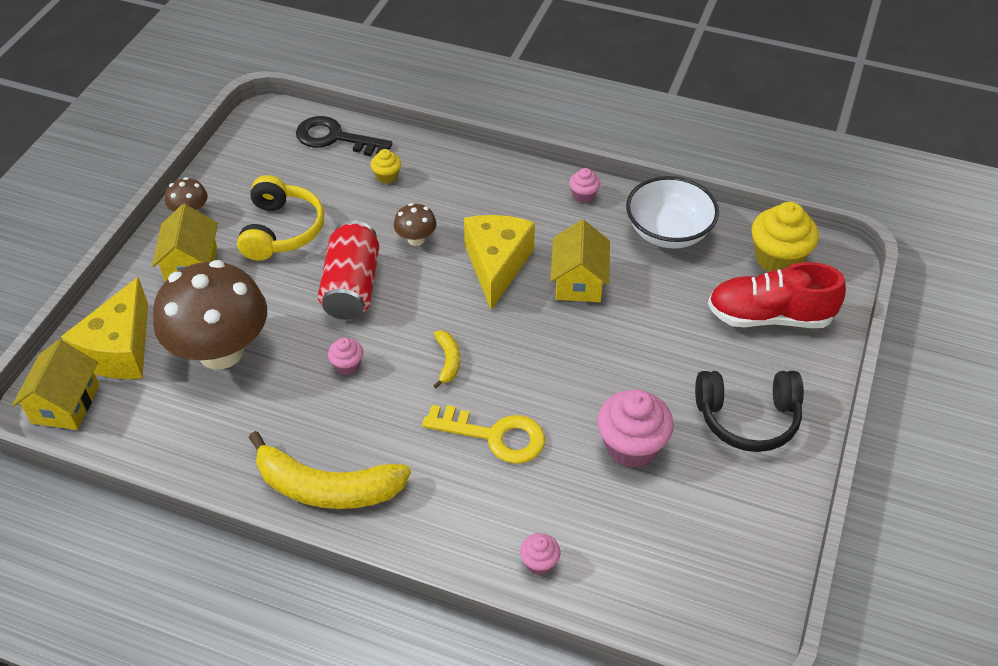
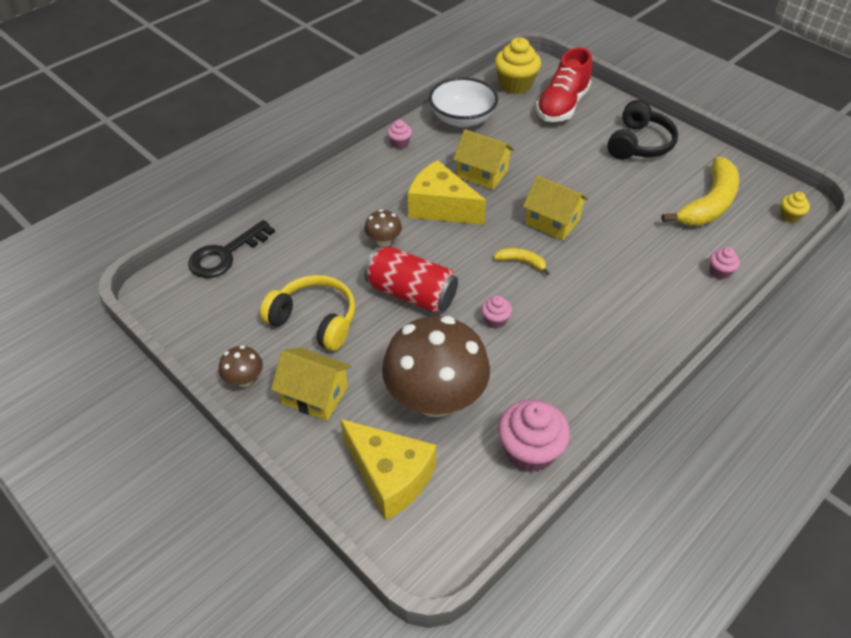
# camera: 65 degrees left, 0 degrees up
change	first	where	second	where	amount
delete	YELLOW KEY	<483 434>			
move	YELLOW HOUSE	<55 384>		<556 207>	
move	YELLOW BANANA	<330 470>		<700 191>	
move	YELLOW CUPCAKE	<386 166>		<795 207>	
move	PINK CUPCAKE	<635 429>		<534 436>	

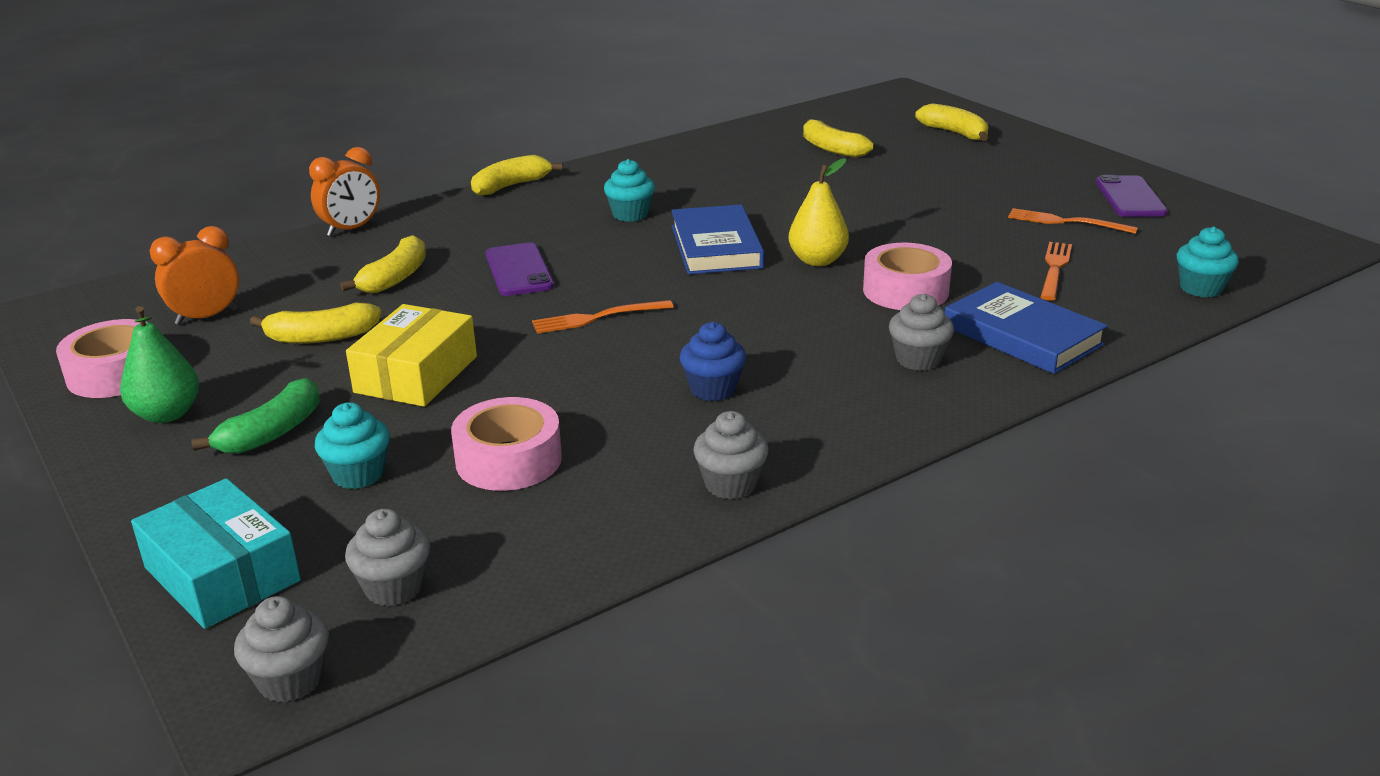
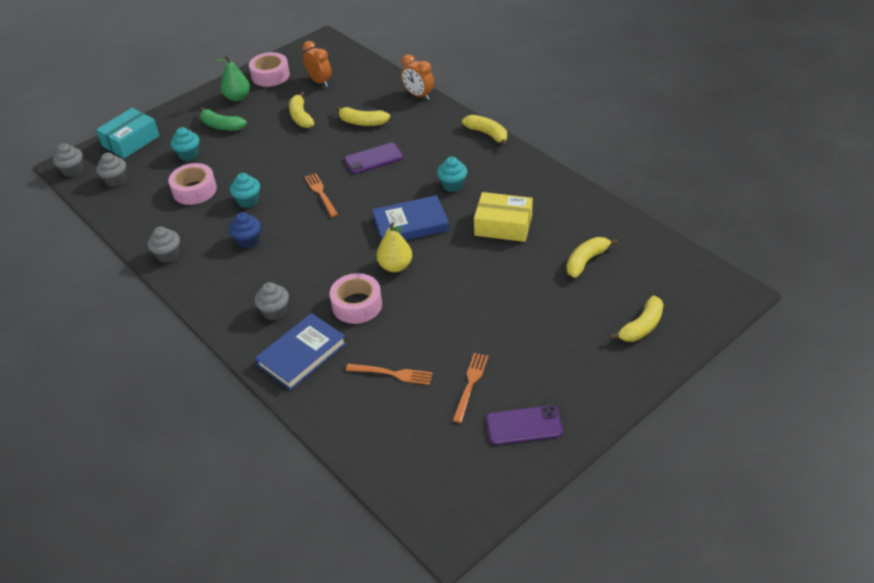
# camera: 85 degrees right, 15 degrees up
change	first	where	second	where	amount
move	YELLOW BOX	<411 355>		<503 217>	
move	TURQUOISE CUPCAKE	<1208 262>		<245 190>	

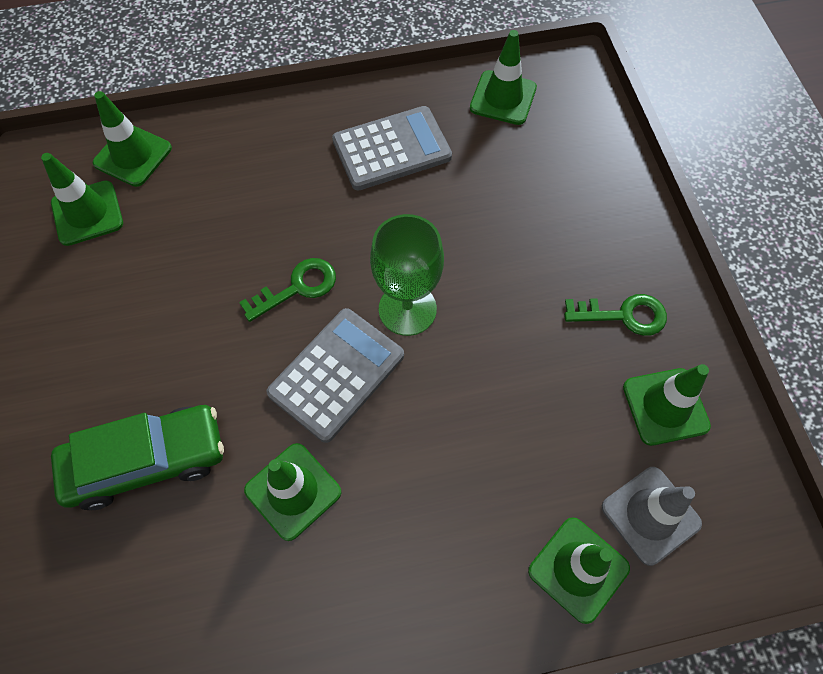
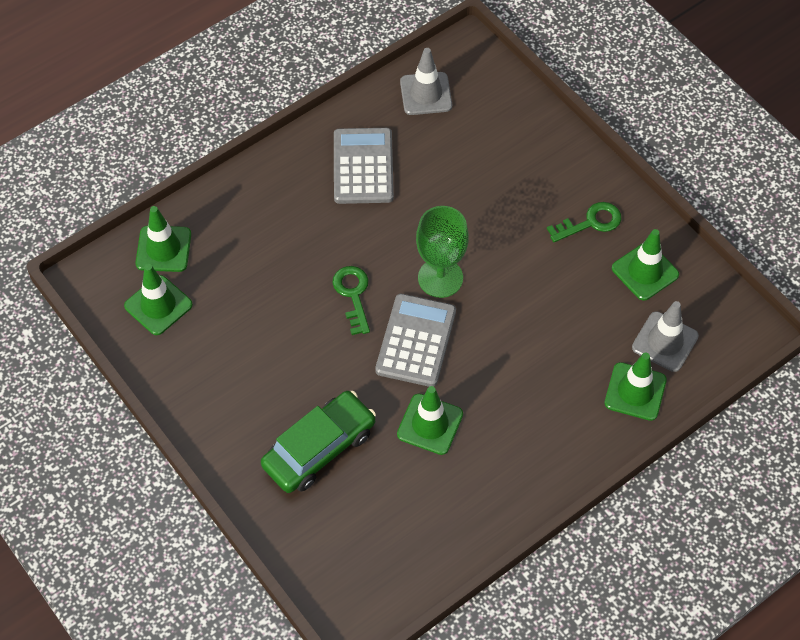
# camera: 25 degrees left, 5 degrees down
change	first	where	second	where	amount
recolor	GREEN TRAFFIC CONE	<503 77>	GREY TRAFFIC CONE	<426 81>	
rotate	GREEN KEY	<287 290>		<351 300>	45 degrees counterclockwise
rotate	GREY CALCULATOR	<392 148>		<364 166>	45 degrees counterclockwise

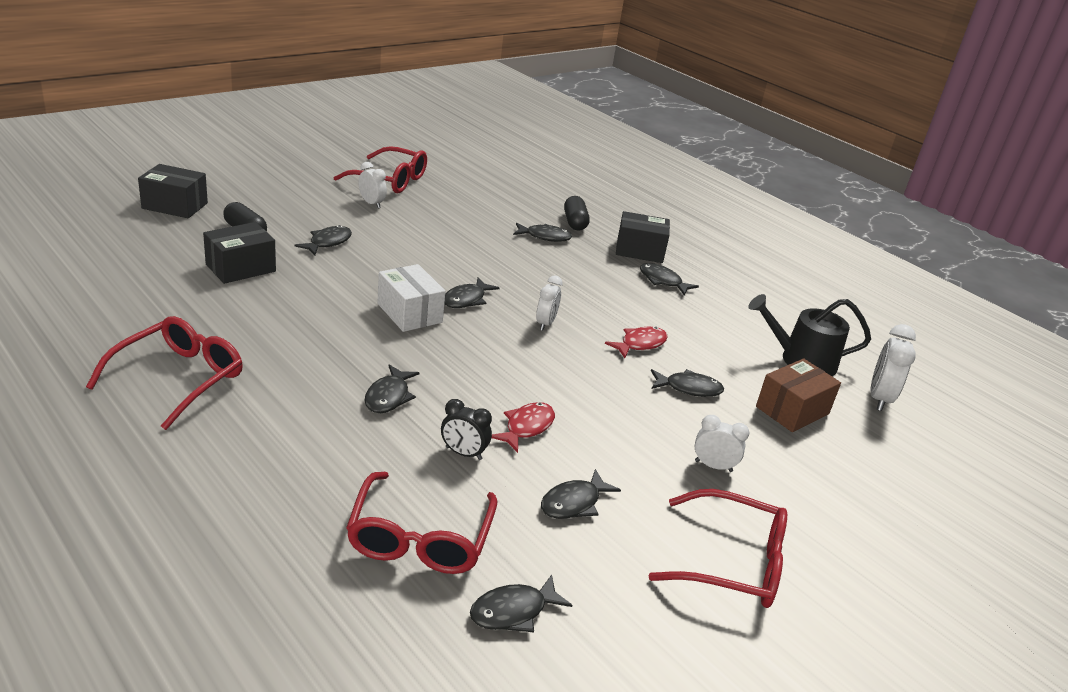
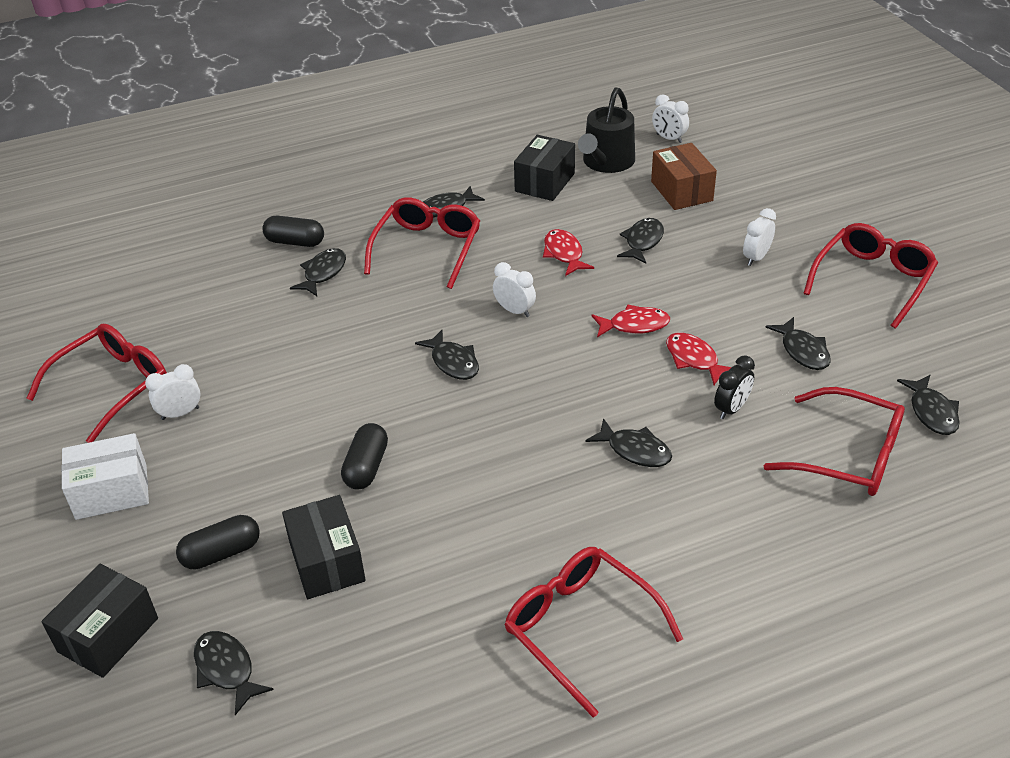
# camera: 65 degrees left, 10 degrees up
change	first	where	second	where	amount
insert			BLACK CAPSULE	<364 456>	
insert			RED GLASSES	<422 243>	
insert			RED FISH	<631 320>	
move	BLACK FISH	<323 240>		<233 673>	
move	WHITE BOX	<411 298>		<105 476>	
move	BLACK BOX	<643 237>		<544 168>	
resize	WHITE CLOCK	<893 367>		<670 118>	x0.66

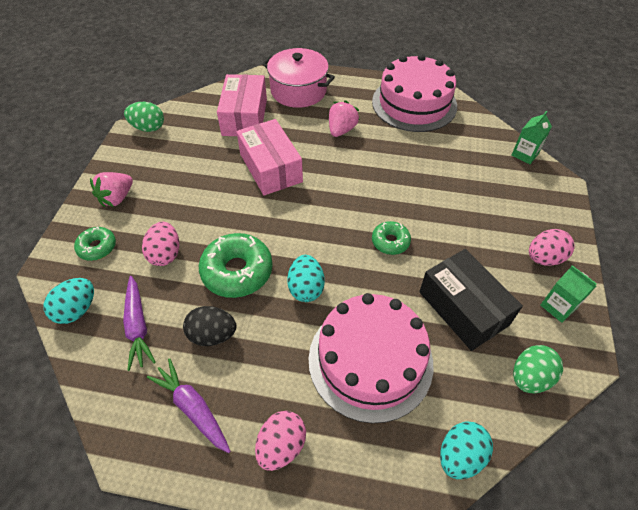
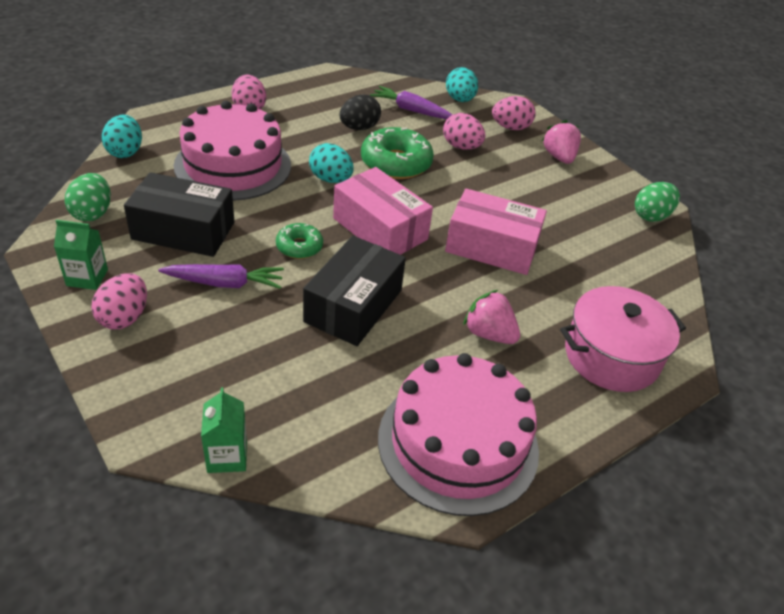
# camera: 130 degrees right, 10 degrees down
change	first	where	second	where	amount
insert			BLACK BOX	<354 291>	
move	PURPLE CARROT	<189 405>		<221 276>	
move	PINK BOX	<242 105>		<383 211>	
replace	GREEN DONUT	<95 244>	PINK EGG	<514 113>	
rotate	PINK STRAWBERRY	<344 118>		<491 317>	150 degrees clockwise

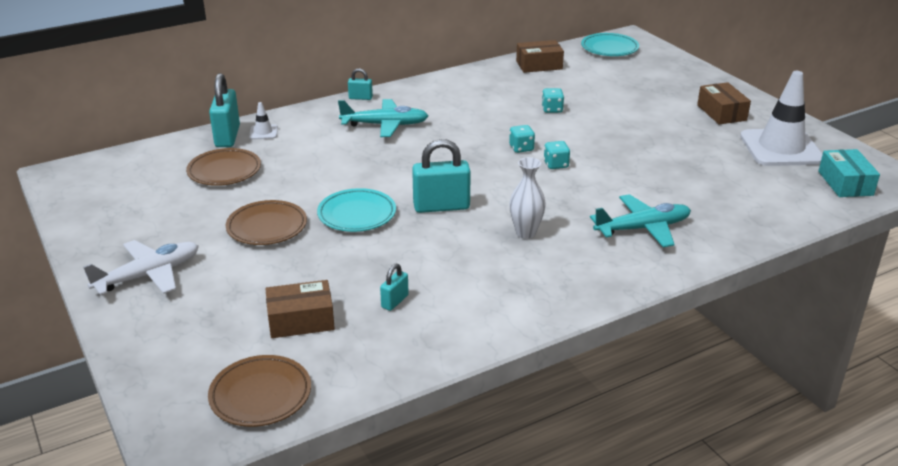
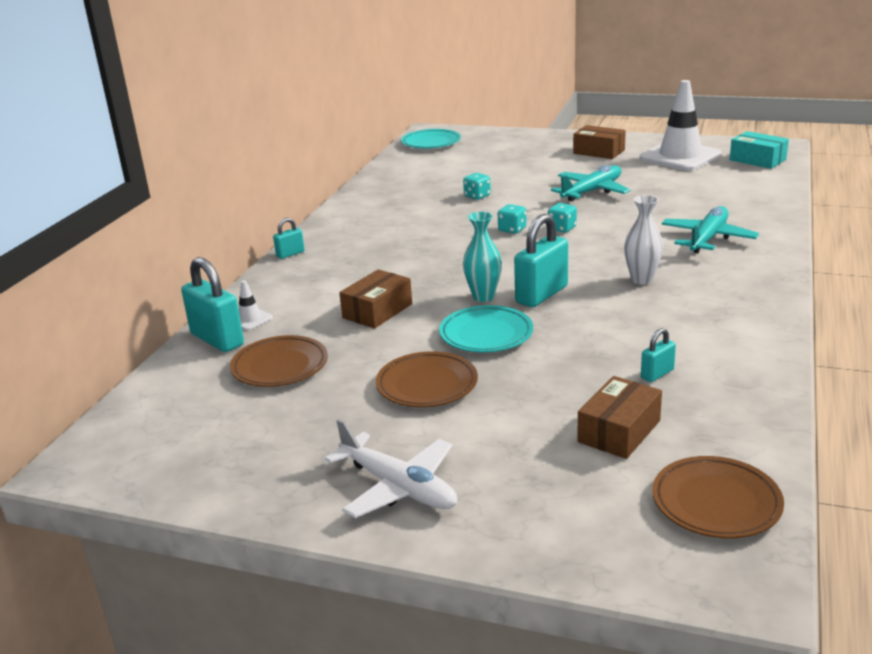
# camera: 40 degrees left, 5 degrees down
change	first	where	second	where	amount
insert			TURQUOISE VASE	<482 257>	
move	TURQUOISE PLANE	<383 118>		<591 183>	
move	BROWN BOX	<540 56>		<375 298>	
rotate	WHITE PLANE	<141 267>		<391 468>	120 degrees clockwise
rotate	TURQUOISE PADLOCK	<394 287>		<658 355>	60 degrees clockwise

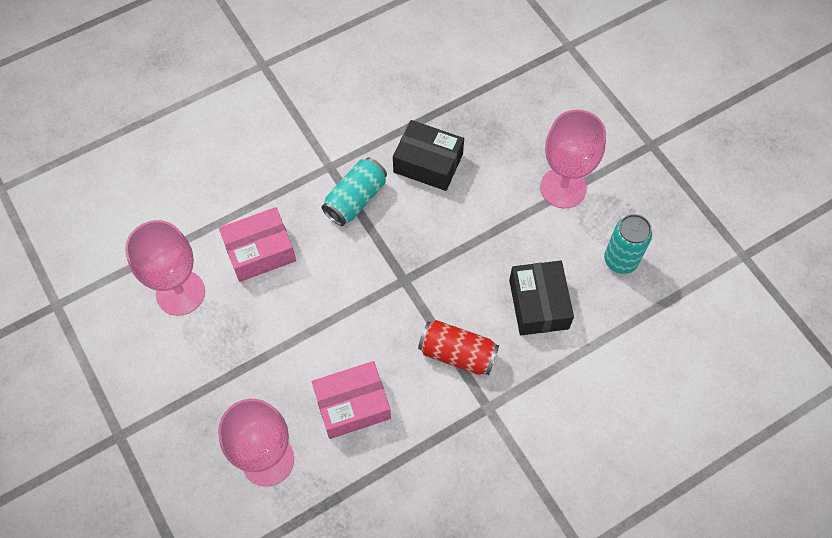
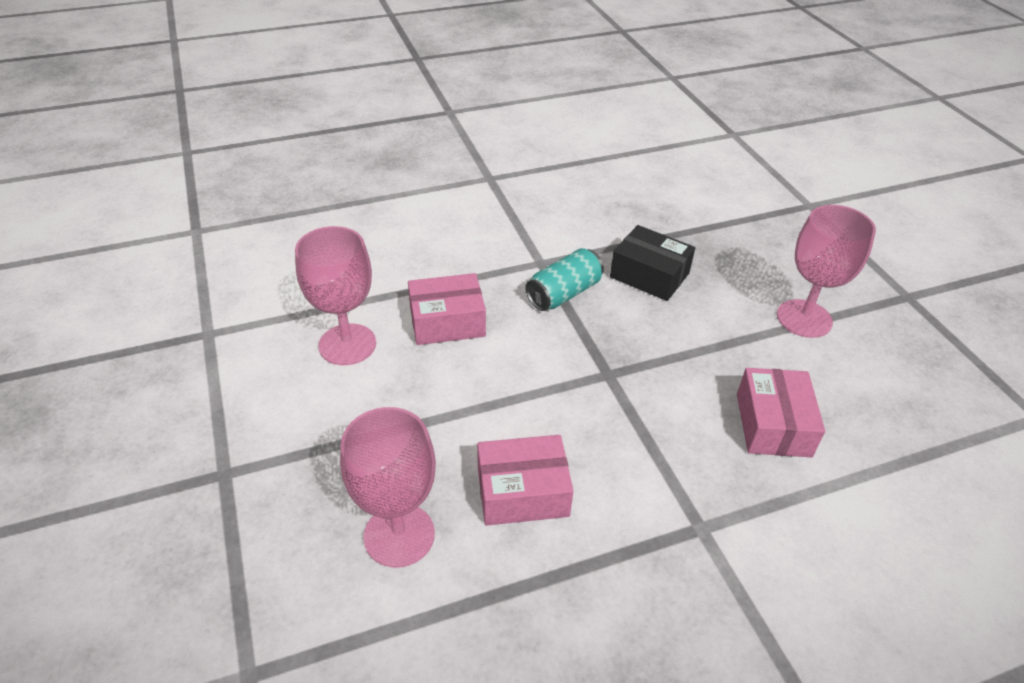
# camera: 10 degrees right, 20 degrees down
change	first	where	second	where	amount
delete	RED CAN	<458 347>			
delete	TURQUOISE CAN	<628 244>			
recolor	BLACK BOX	<541 298>	PINK BOX	<781 413>	

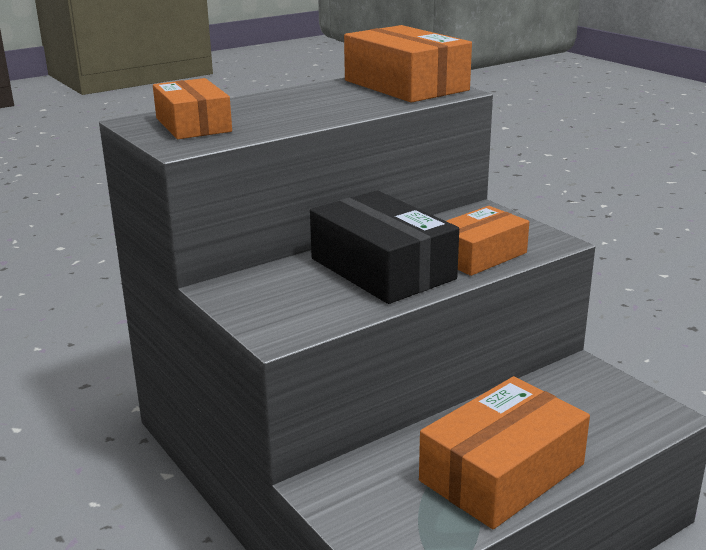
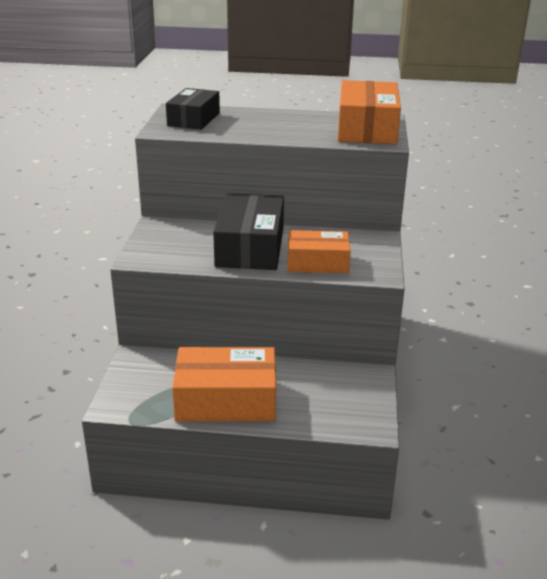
# camera: 40 degrees right, 5 degrees up
change	first	where	second	where	amount
recolor	ORANGE BOX	<192 108>	BLACK BOX	<193 109>	

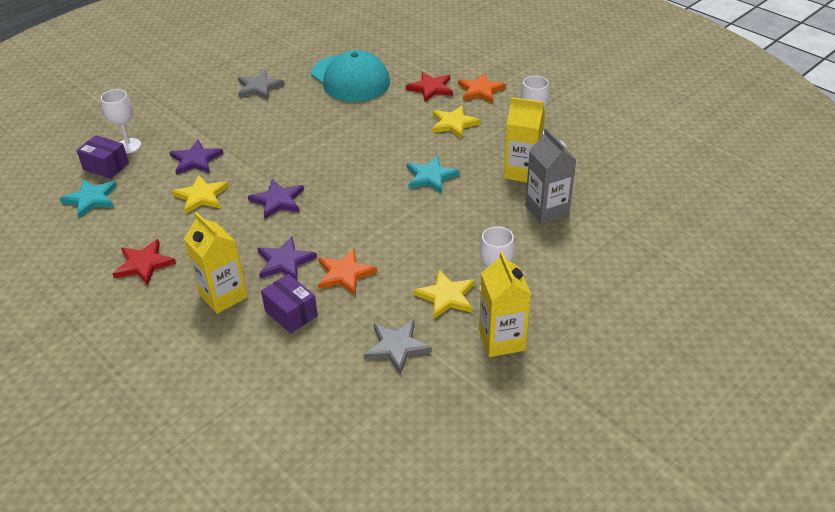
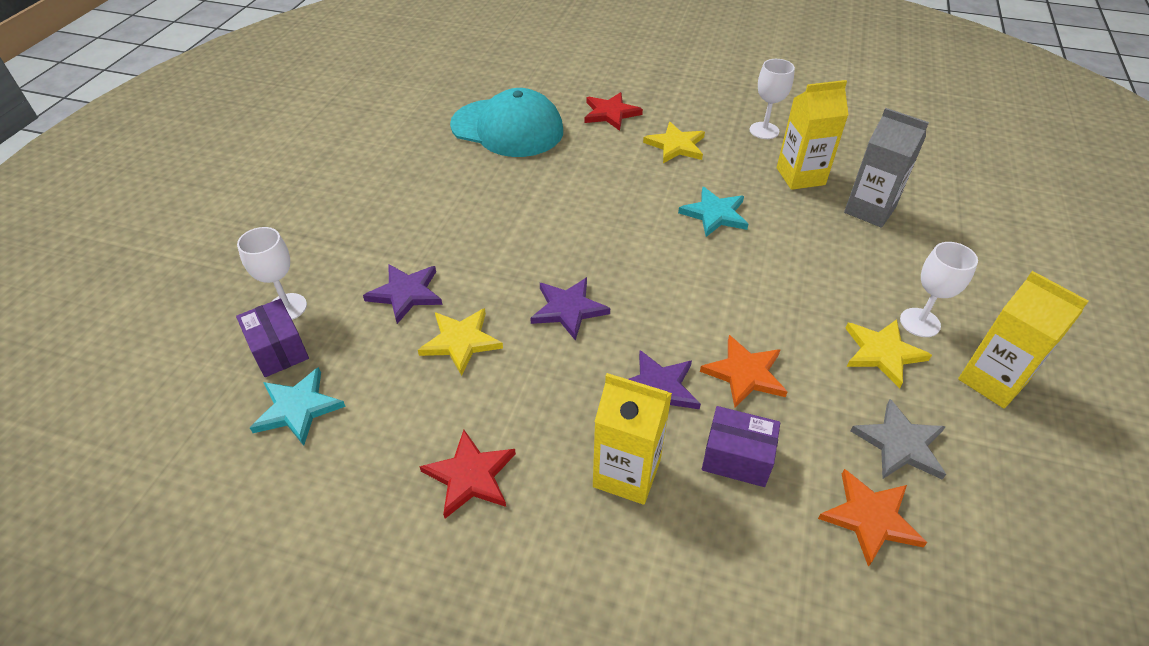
# camera: 30 degrees left, 5 degrees up
change	first	where	second	where	amount
delete	GREY STAR	<261 85>			
move	ORANGE STAR	<482 88>		<872 518>	
rotate	PURPLE BOX	<102 157>		<272 338>	60 degrees clockwise

